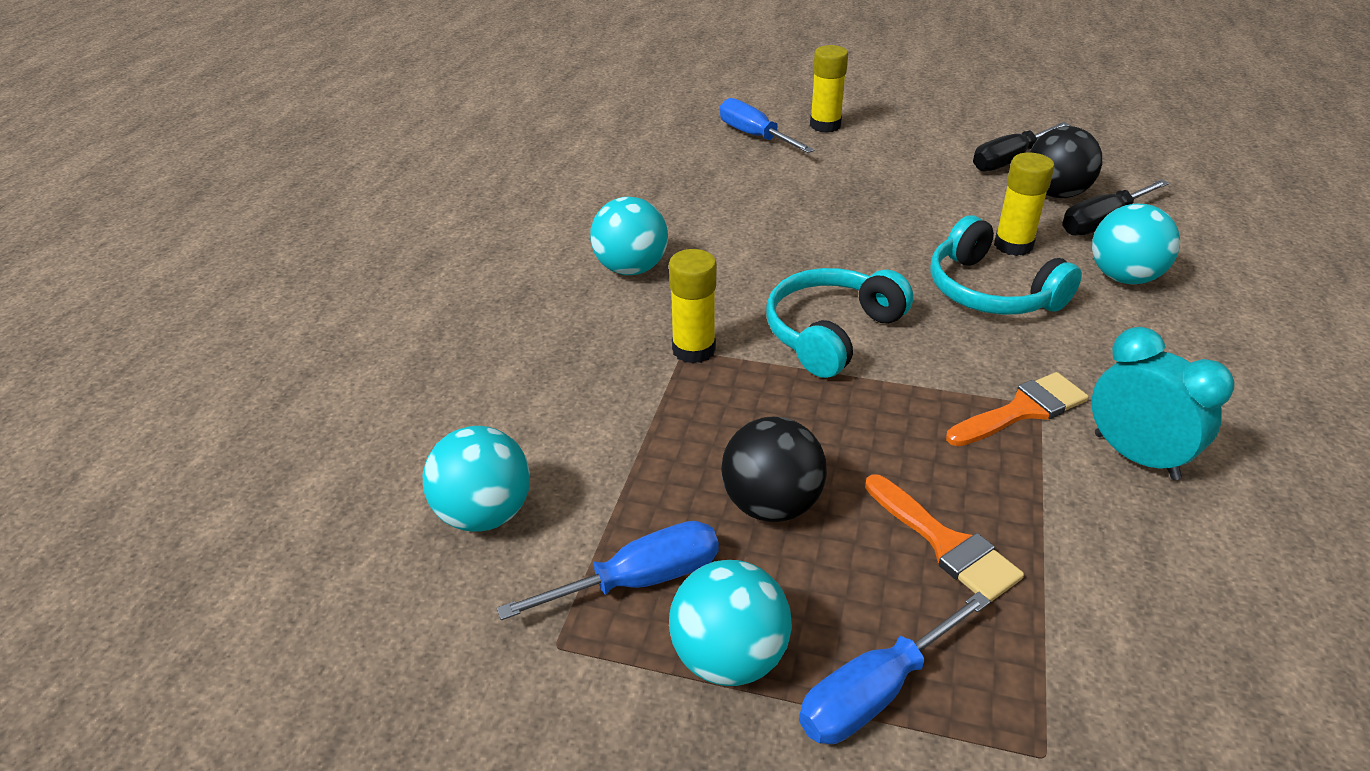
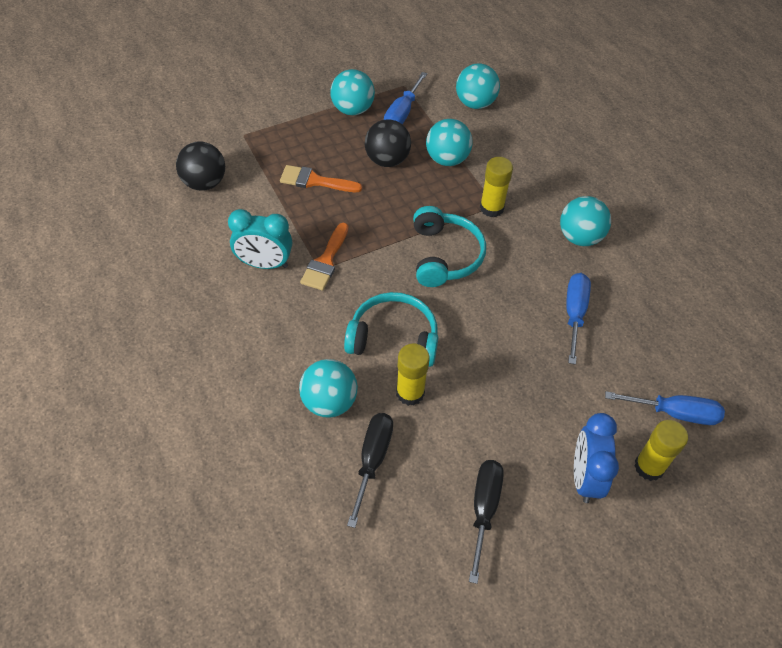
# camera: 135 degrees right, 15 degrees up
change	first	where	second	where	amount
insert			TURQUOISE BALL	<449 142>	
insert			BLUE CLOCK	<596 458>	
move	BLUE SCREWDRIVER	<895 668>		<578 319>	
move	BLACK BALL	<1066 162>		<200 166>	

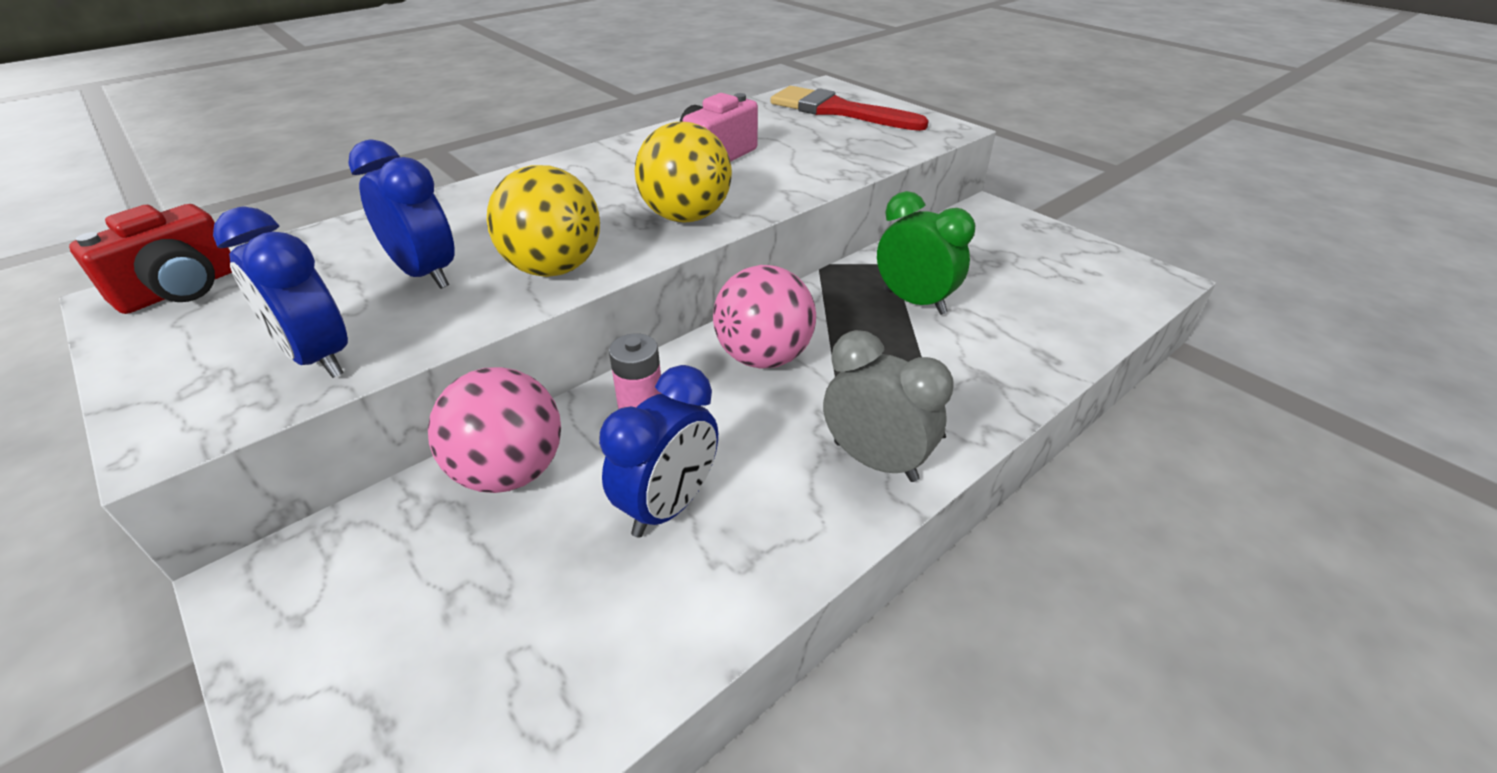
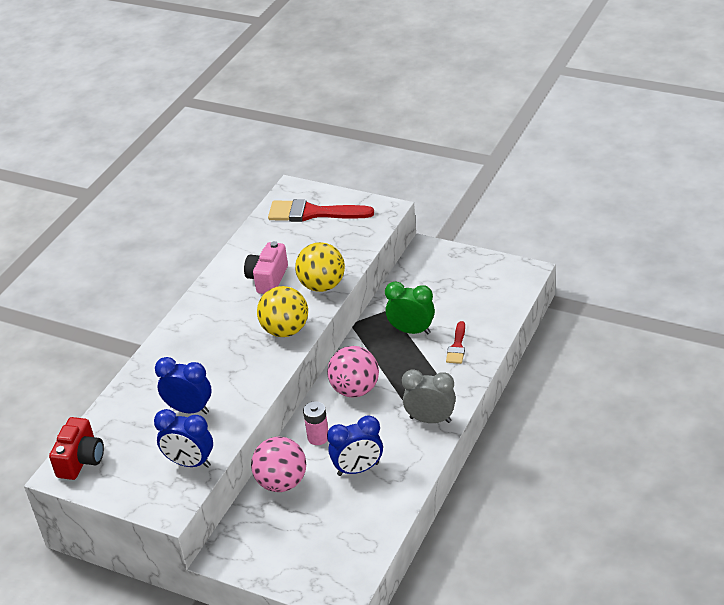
# camera: 20 degrees left, 0 degrees up
change	first	where	second	where	amount
insert			RED BRUSH	<455 342>	
move	YELLOW BALL	<543 221>		<320 267>	
rotate	BLUE CLOCK	<658 451>		<355 445>	60 degrees clockwise

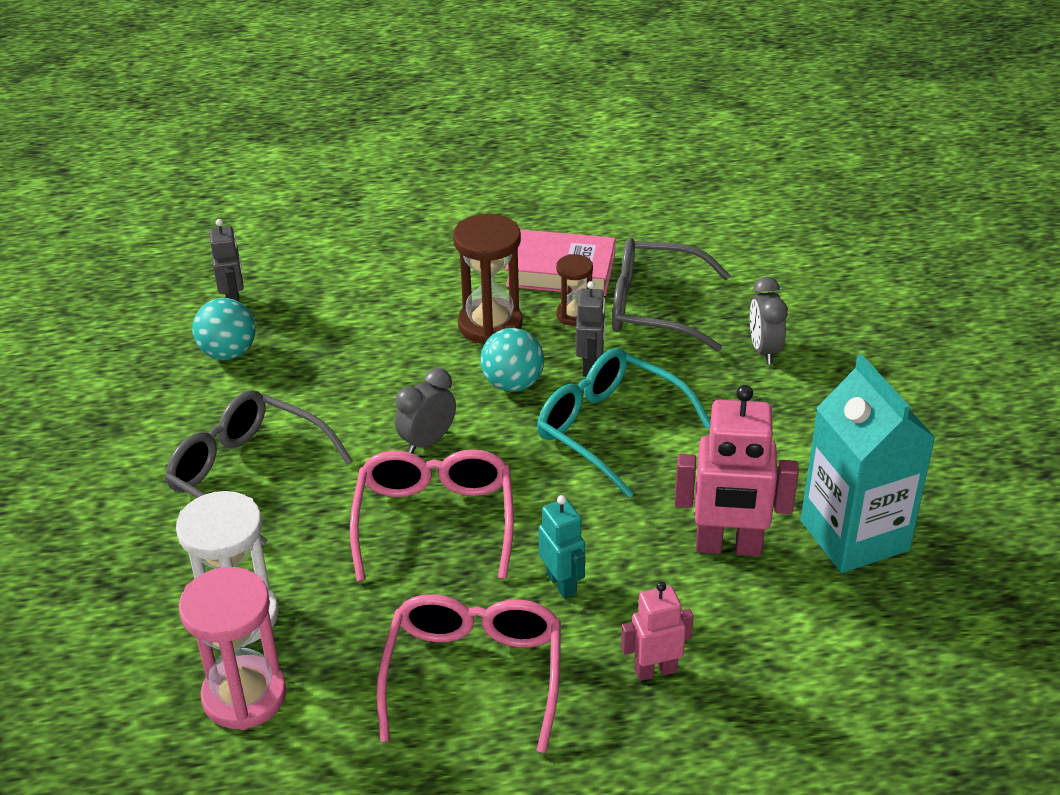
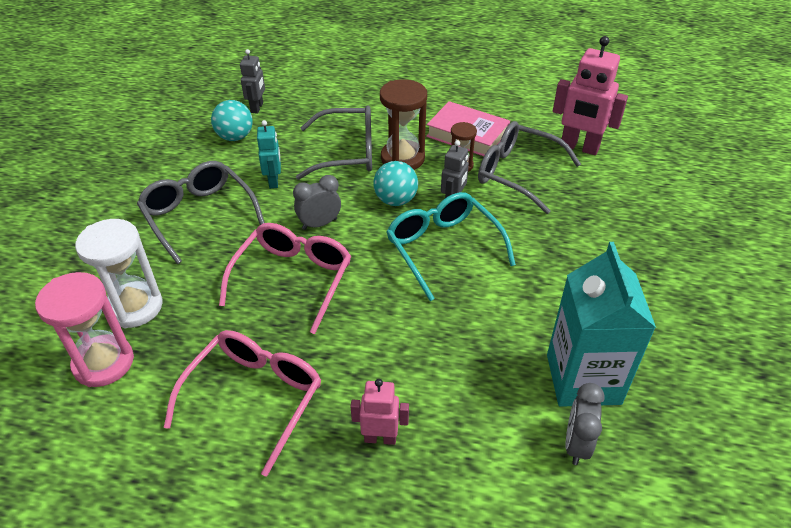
# camera: 20 degrees right, 5 degrees up
change	first	where	second	where	amount
insert			GREY GLASSES	<334 142>	
move	TURQUOISE ROBOT	<561 547>		<269 154>	
move	PINK ROBOT	<737 471>		<590 95>	
move	GREY CLOCK	<769 320>		<584 424>	

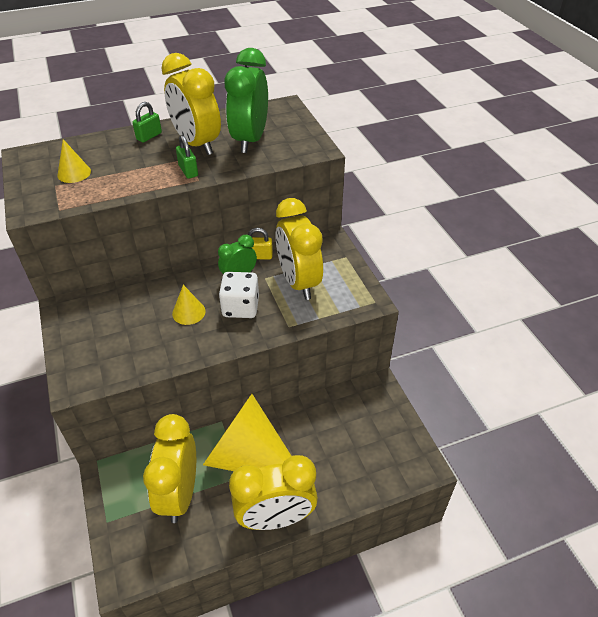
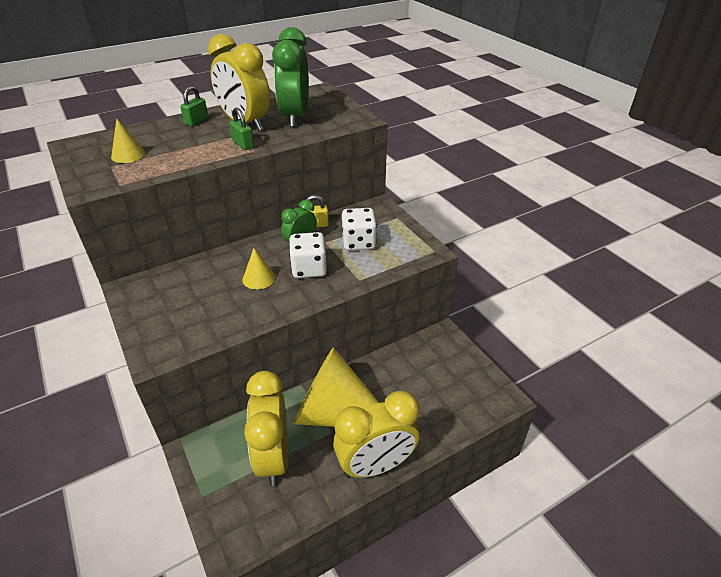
# camera: 10 degrees left, 5 degrees down
change	first	where	second	where	amount
replace	YELLOW CLOCK	<299 249>	WHITE DICE	<359 229>	

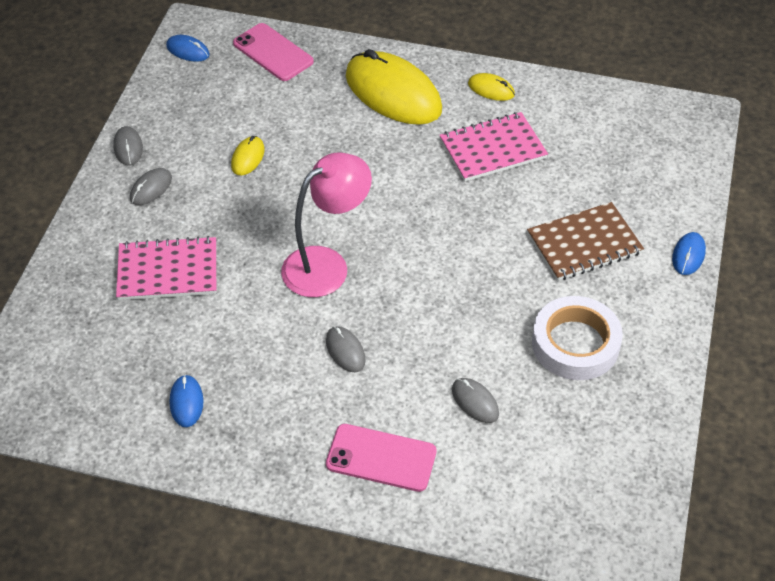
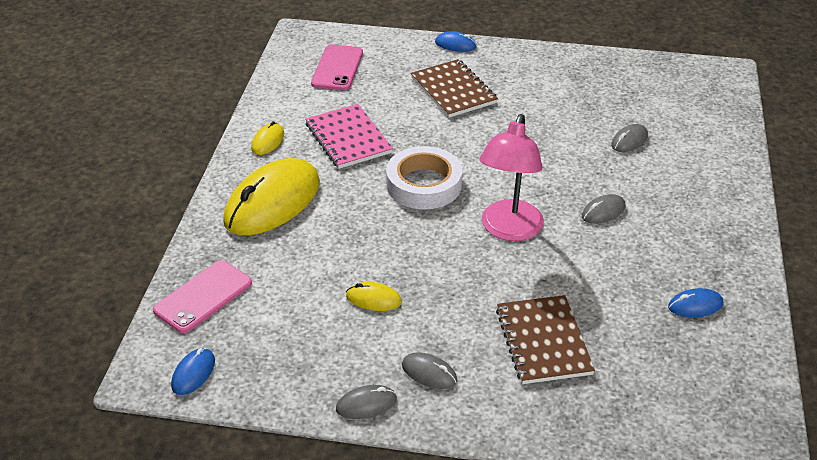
# camera: 95 degrees left, 10 degrees down
change	first	where	second	where	amount
move	PINK PHONE	<381 458>		<337 67>	
move	WHITE TAPE	<577 338>		<424 177>	
recolor	PINK NOTEBOOK	<166 268>	BROWN NOTEBOOK	<545 339>	
rotate	PINK LAMP	<326 224>		<511 177>	120 degrees counterclockwise

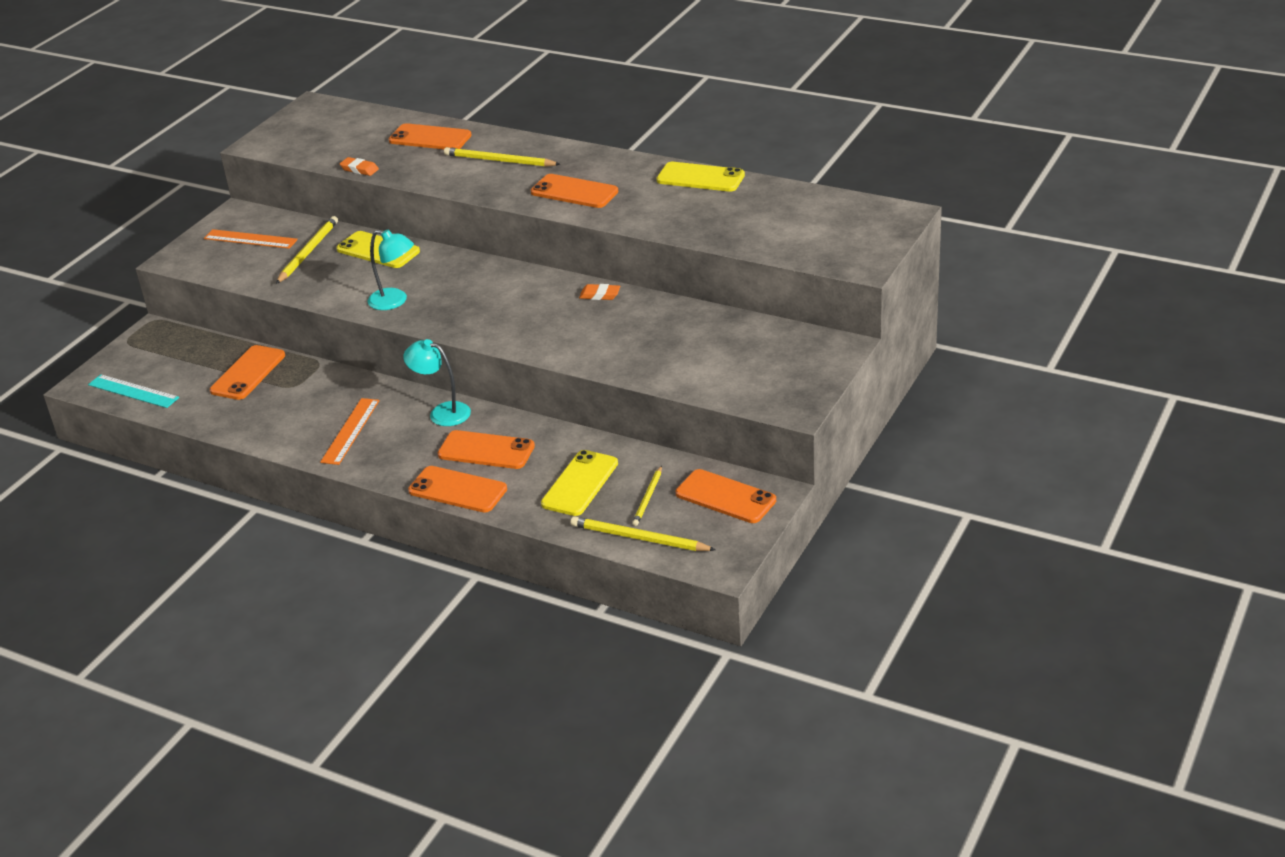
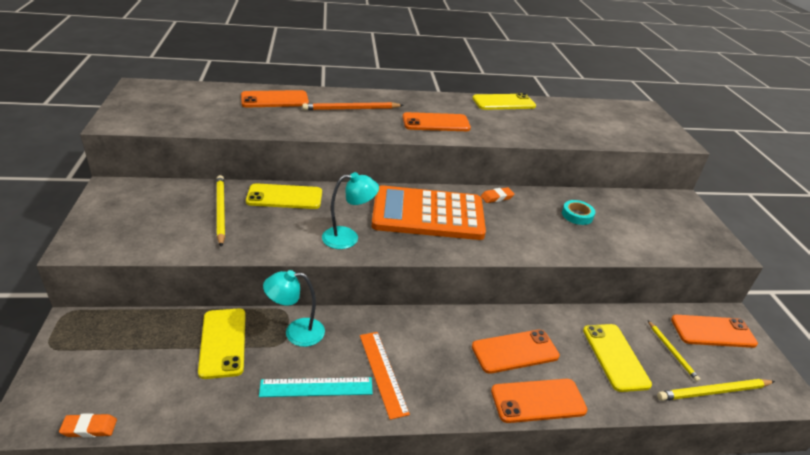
# camera: 40 degrees left, 0 degrees up
change	first	where	second	where	amount
delete	ORANGE RULER	<251 239>			
insert			ORANGE CALCULATOR	<428 212>	
insert			TURQUOISE TAPE	<578 212>	
move	TURQUOISE RULER	<133 391>		<316 387>	
move	ORANGE ERASER	<359 166>		<88 425>	
move	TURQUOISE LAMP	<437 382>		<294 308>	
recolor	ORANGE PHONE	<247 372>	YELLOW PHONE	<222 344>	
recolor	YELLOW PENCIL	<502 157>	ORANGE PENCIL	<353 106>	

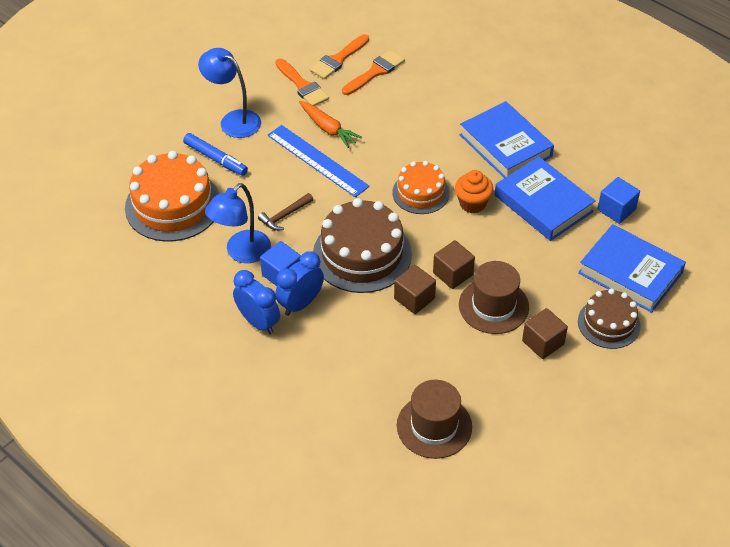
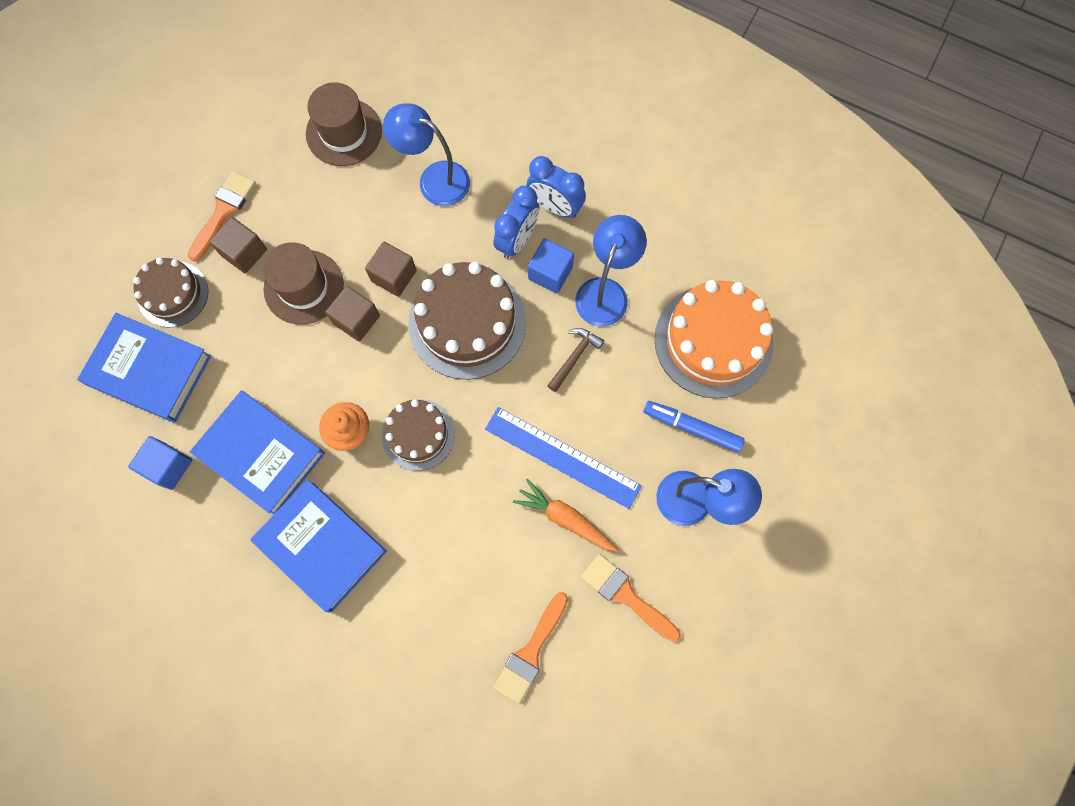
# camera: 165 degrees right, 25 degrees up
change	first	where	second	where	amount
insert			BLUE LAMP	<426 154>	
move	ORANGE BRUSH	<339 56>		<222 216>	
recolor	ORANGE CAKE	<421 187>	BROWN CAKE	<418 435>	

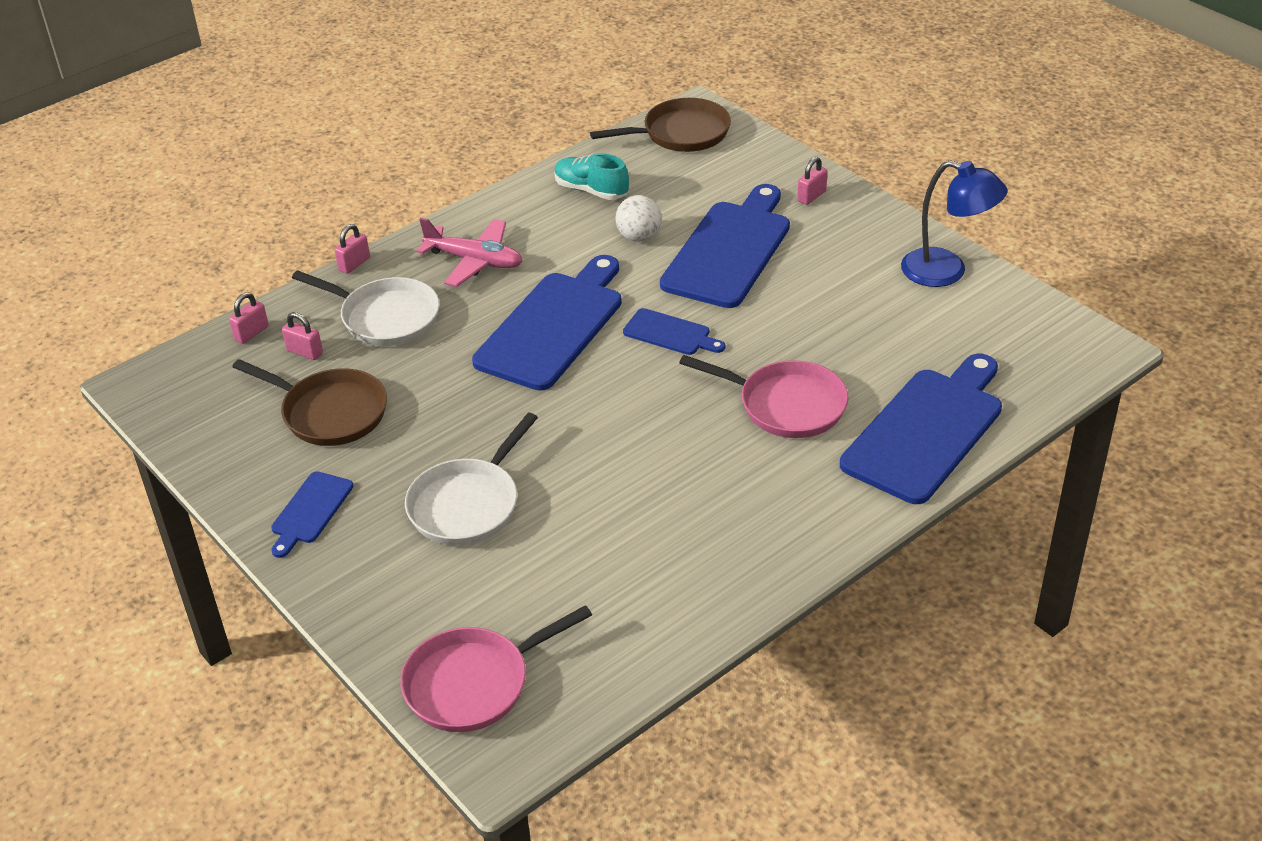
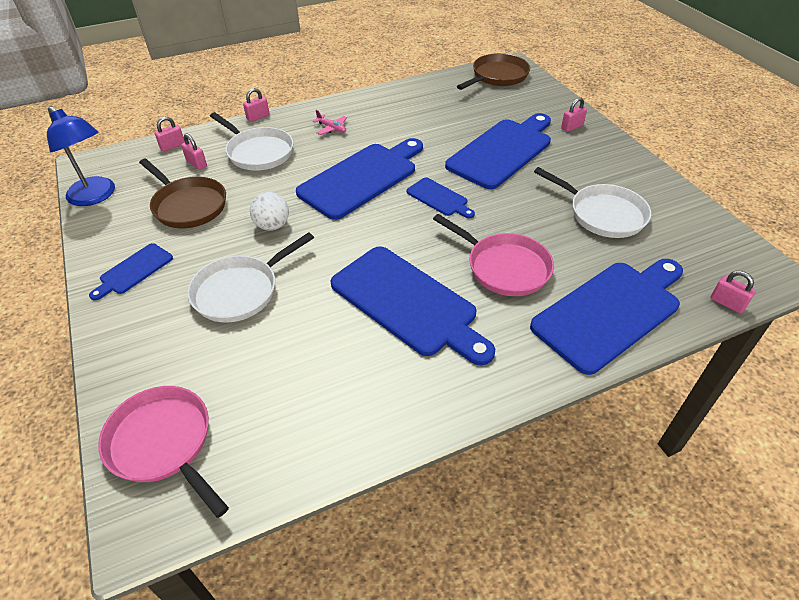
# camera: 15 degrees right, 5 degrees up
change	first	where	second	where	amount
delete	TURQUOISE SHOE	<591 176>			
insert			BLUE CUTTING BOARD	<413 305>	
insert			WHITE PAN	<592 202>	
insert			PINK PADLOCK	<733 292>	
move	WHITE BALL	<638 218>		<269 211>	
move	BLUE LAMP	<954 223>		<81 156>	
rotate	PINK PAN	<496 668>		<163 452>	60 degrees clockwise
rotate	BROWN PAN	<660 125>		<493 71>	45 degrees counterclockwise
resize	PINK PLANE	<469 252>		<330 122>	x0.53

